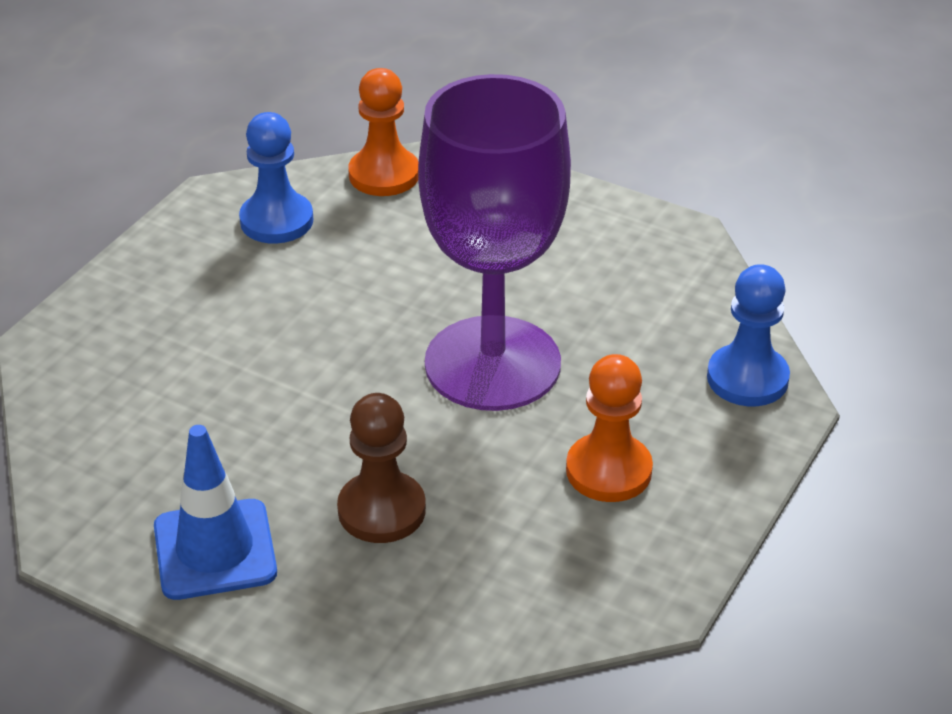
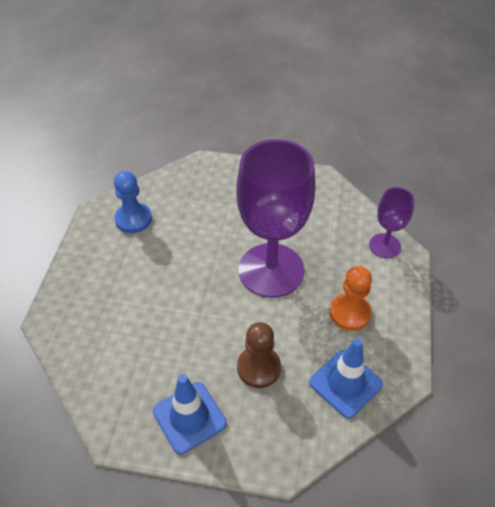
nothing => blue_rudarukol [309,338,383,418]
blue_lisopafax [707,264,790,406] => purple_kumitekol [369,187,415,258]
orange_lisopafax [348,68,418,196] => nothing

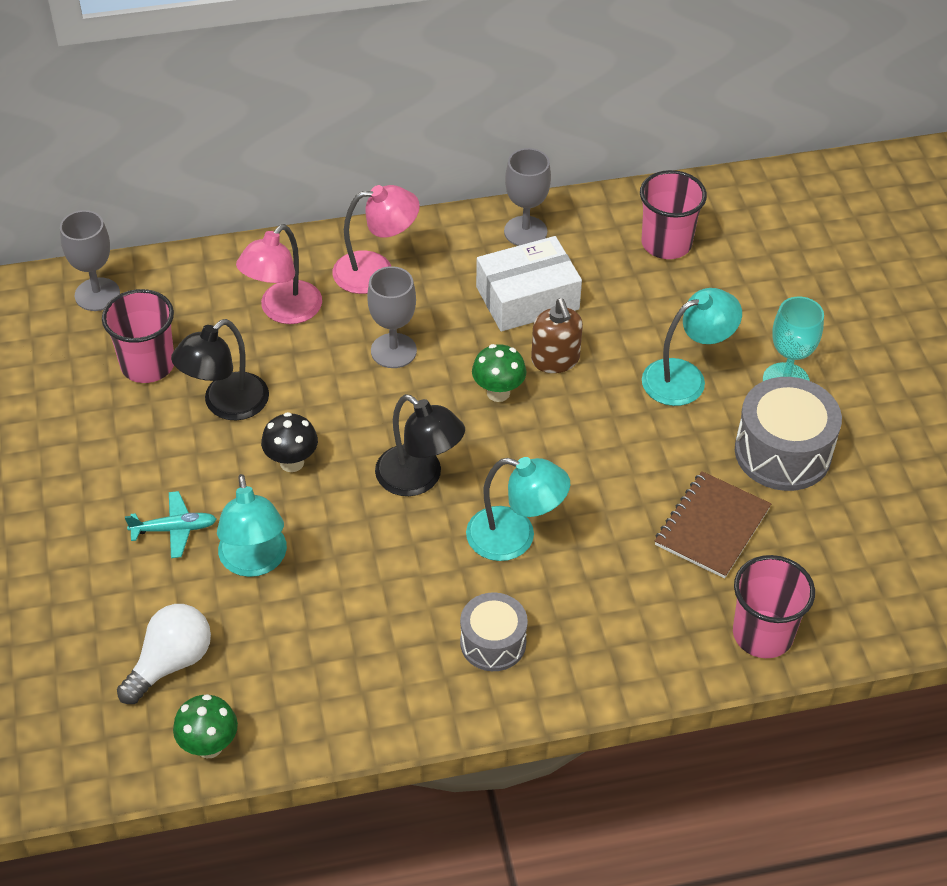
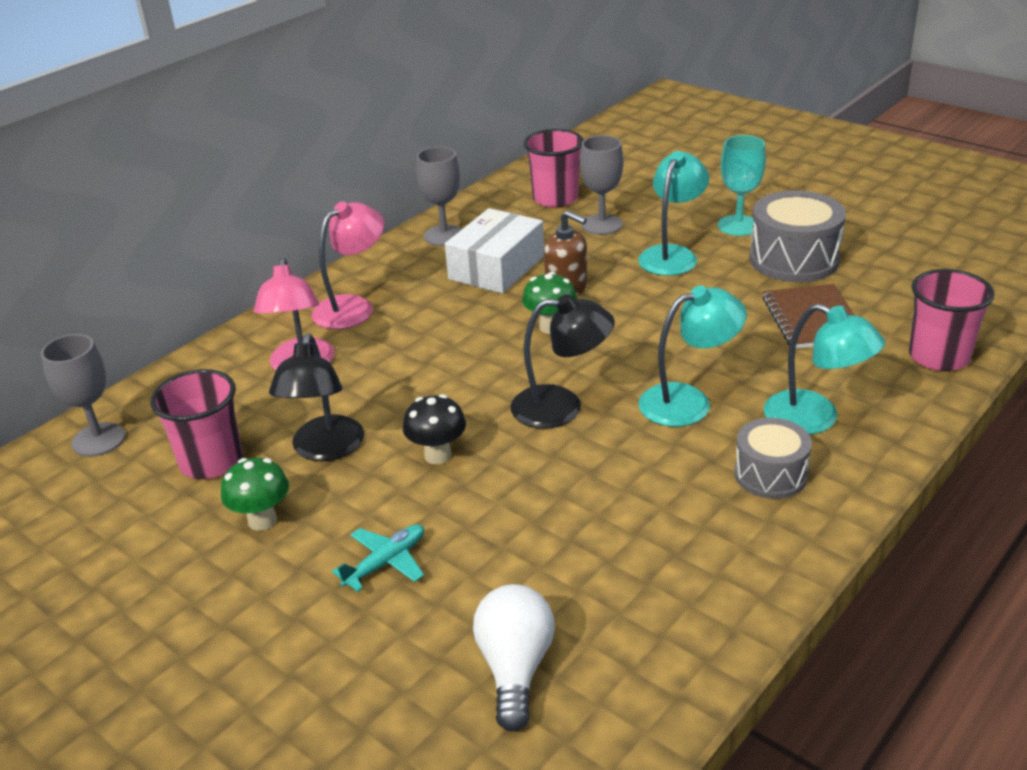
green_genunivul [173,694,238,758] => green_genunivul [221,458,289,531], moved
grey_kumitekol [367,266,417,368] => grey_kumitekol [580,135,623,235], moved
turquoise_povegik [217,474,287,577] => turquoise_povegik [763,304,885,435], moved

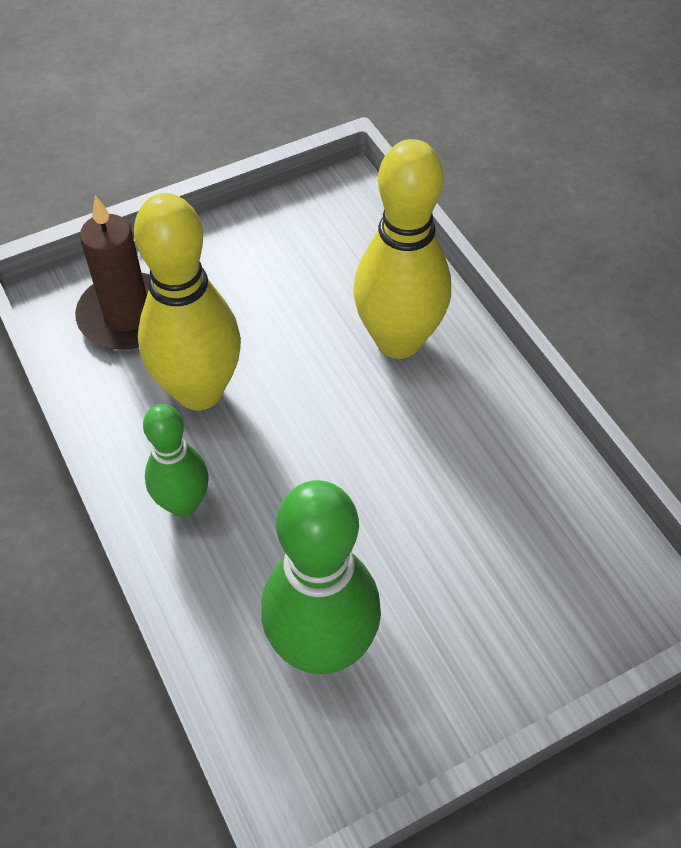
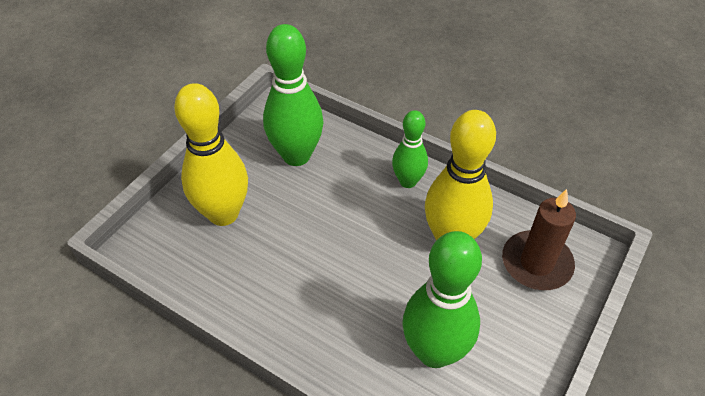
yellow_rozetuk [354,139,451,359] => yellow_rozetuk [174,83,248,226], moved
nothing => green_rozetuk [402,231,482,368]

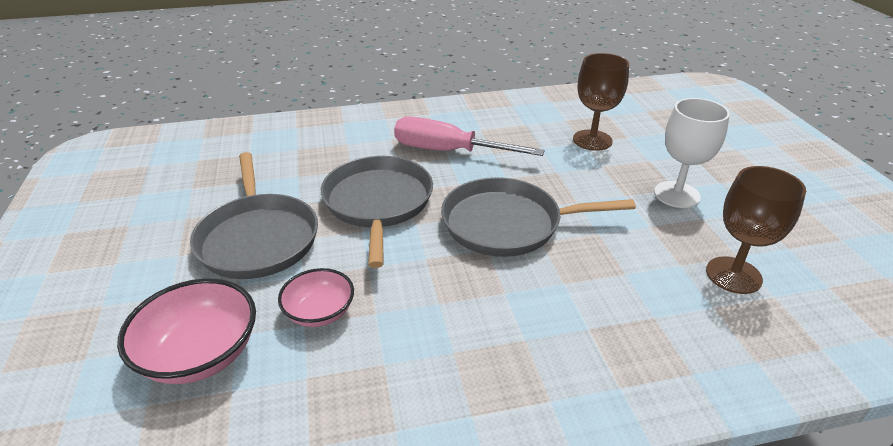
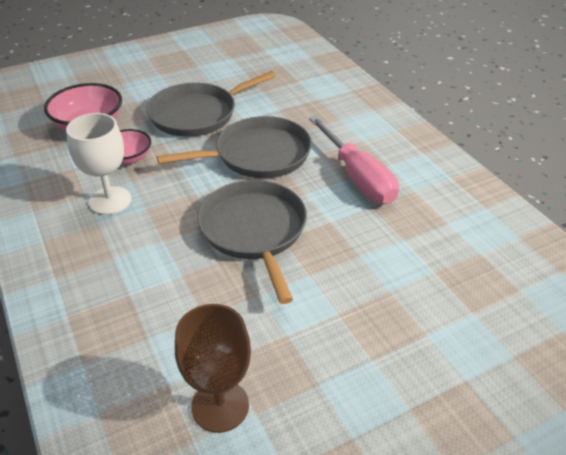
white_kumitekol [654,98,730,208] => white_kumitekol [66,113,131,215], moved
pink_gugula [394,116,545,156] => pink_gugula [309,116,399,204], 150 degrees clockwise
brown_kumitekol [573,53,629,151] => nothing

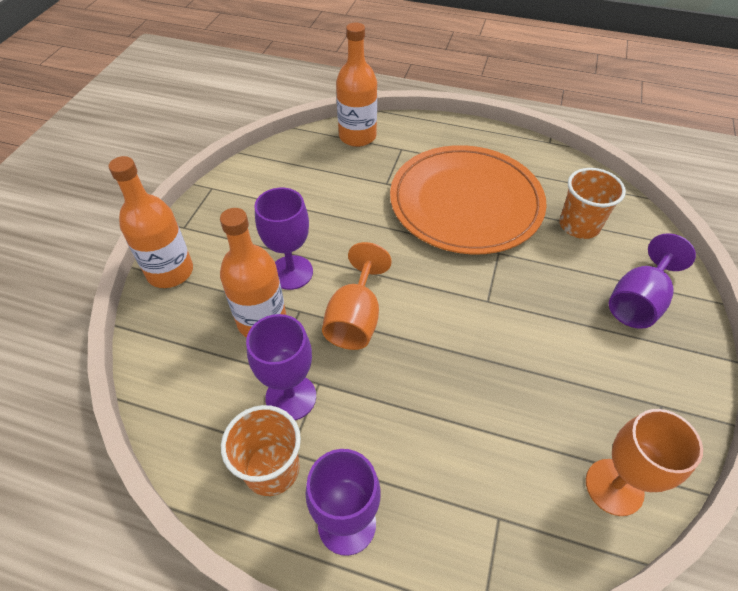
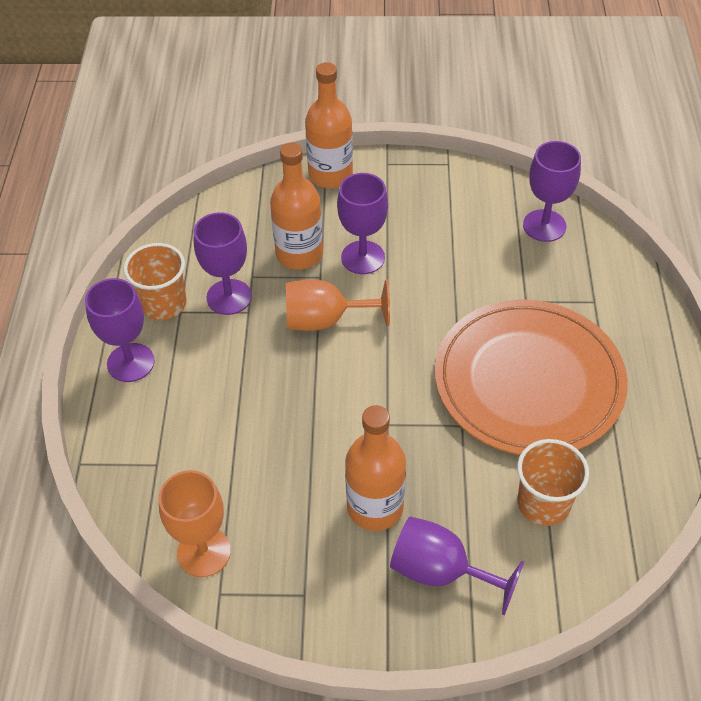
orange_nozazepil [336,22,377,147] => orange_nozazepil [345,405,406,531], moved
nothing => purple_kumitekol [523,141,581,242]

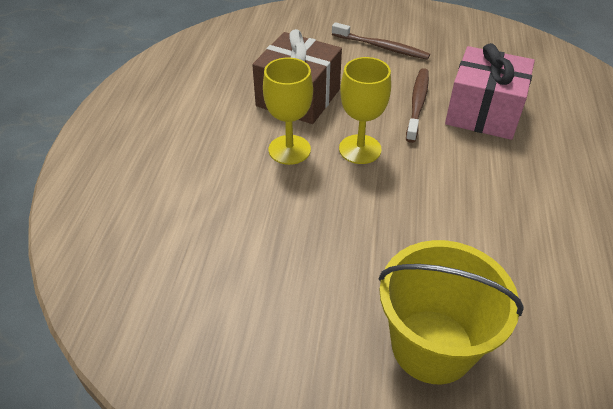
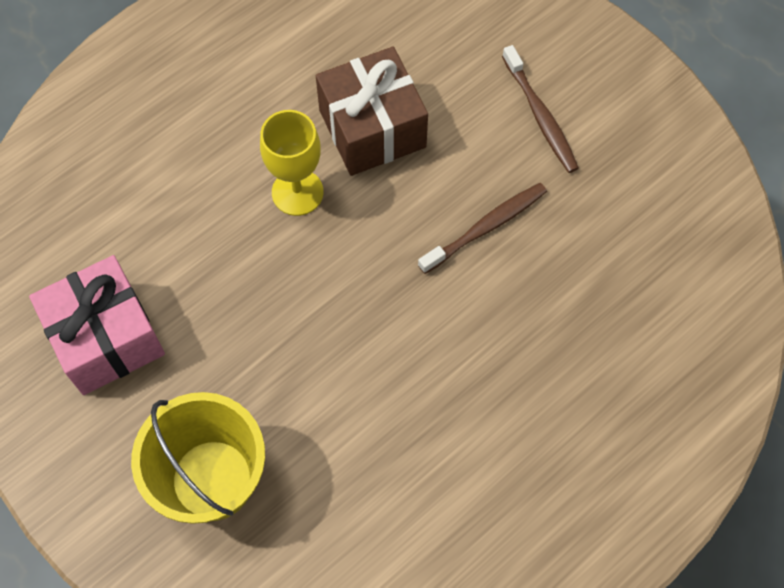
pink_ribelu [445,43,535,140] => pink_ribelu [29,255,165,395], moved
yellow_kumitekol [339,57,391,164] => nothing

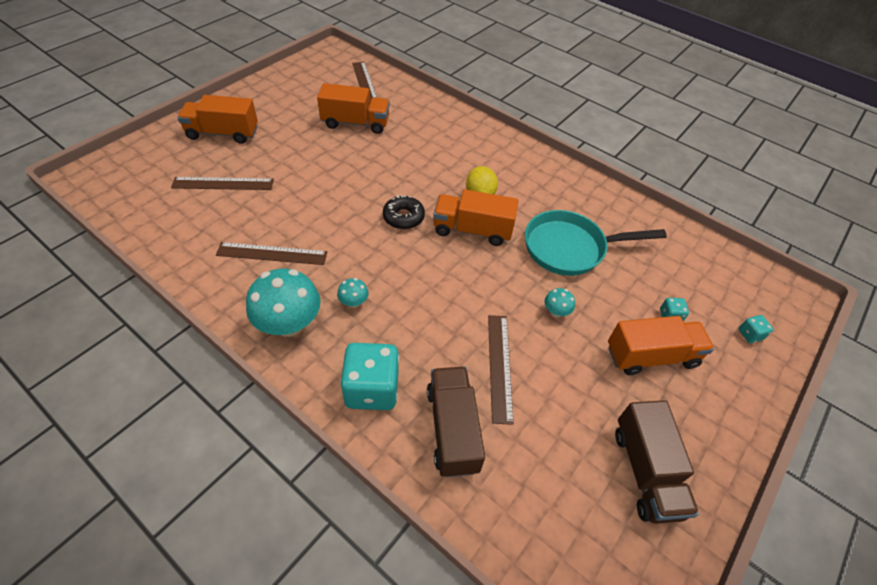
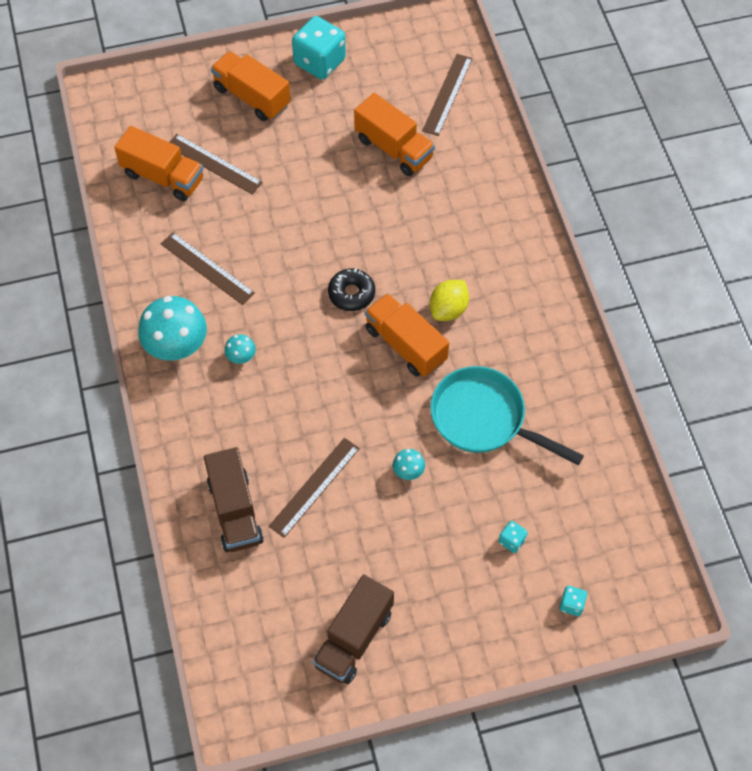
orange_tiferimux [608,316,714,375] => orange_tiferimux [114,126,203,201], moved
brown_tiferimux [427,367,485,477] => brown_tiferimux [204,447,264,552], 135 degrees clockwise
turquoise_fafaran [340,343,399,410] => turquoise_fafaran [292,16,346,80], moved

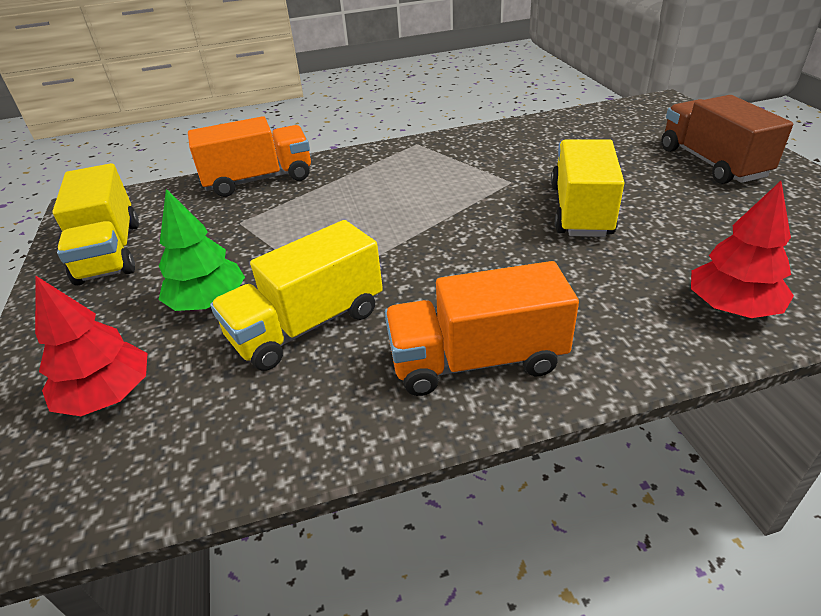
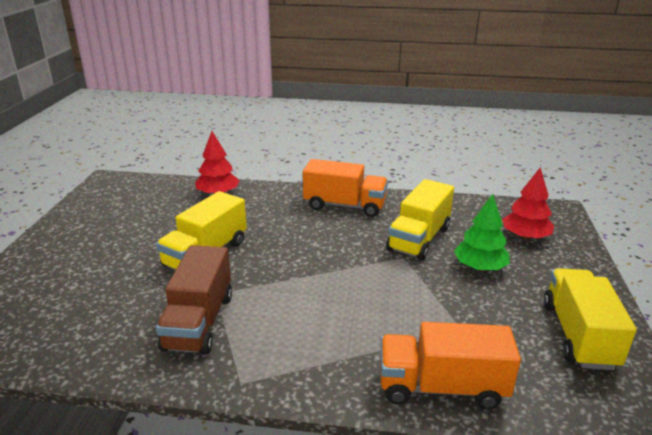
brown_tiferimux [661,95,793,184] => brown_tiferimux [156,245,232,355], moved
yellow_tiferimux [210,220,383,371] => yellow_tiferimux [386,179,454,260], 135 degrees clockwise

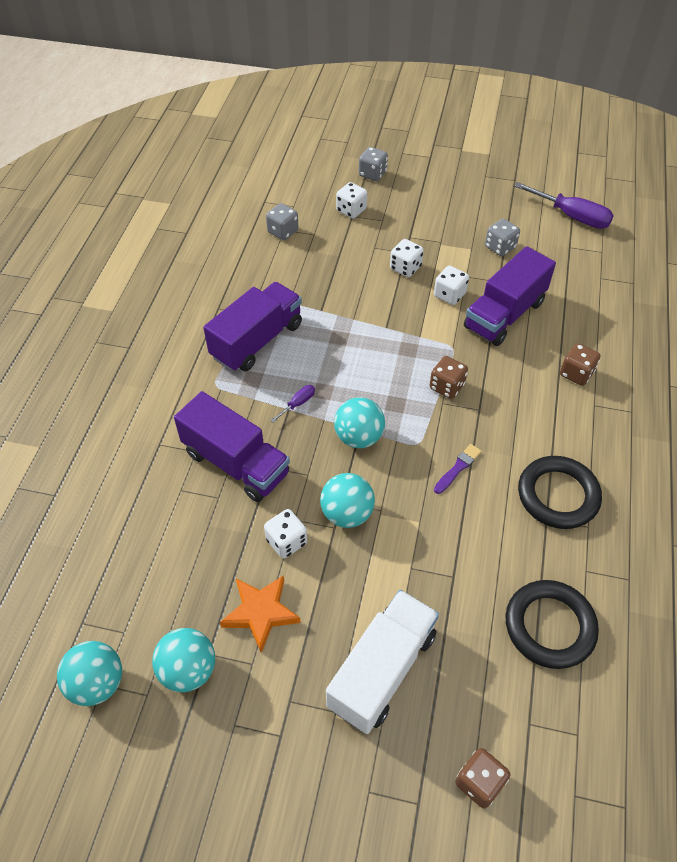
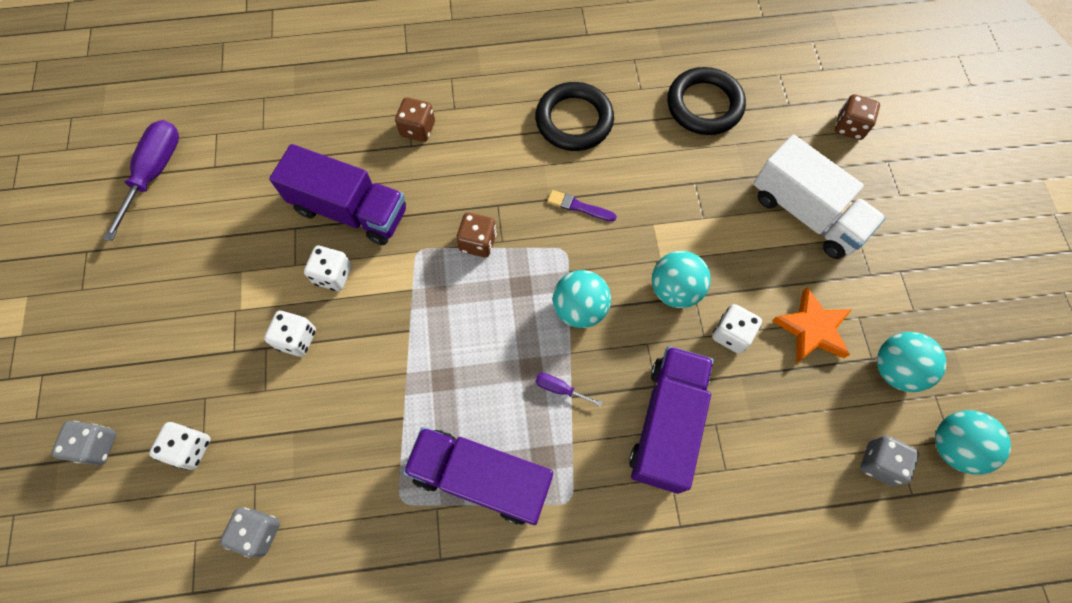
white_tiferimux [326,590,439,734] => white_tiferimux [754,135,886,259], 150 degrees counterclockwise
grey_fafaran [485,219,520,256] => grey_fafaran [860,436,919,486], moved

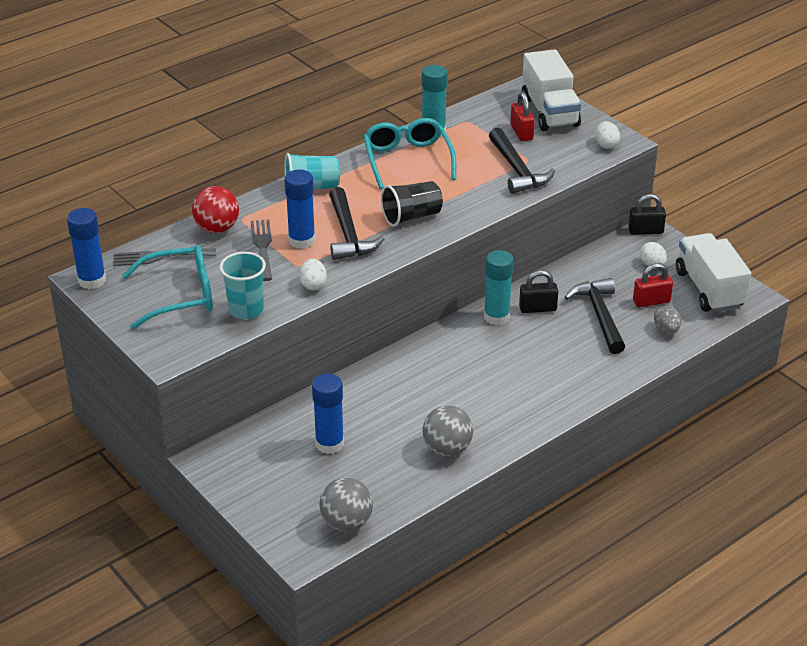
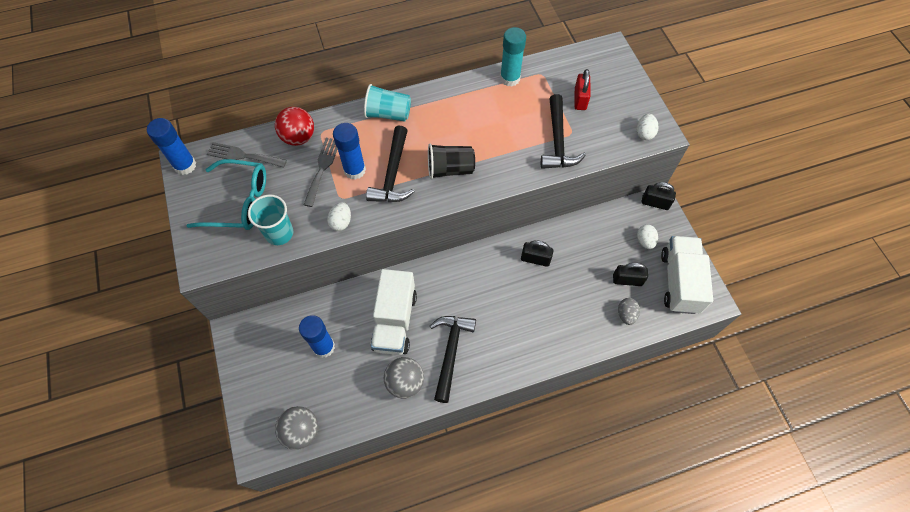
white_tiferimux [522,49,581,131] => white_tiferimux [371,269,417,355], moved
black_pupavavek [565,278,625,354] => black_pupavavek [430,316,476,403], moved
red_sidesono [633,263,673,307] => black_sidesono [613,263,648,286]
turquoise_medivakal [363,118,456,189] => nothing
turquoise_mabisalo [484,250,514,325] => nothing

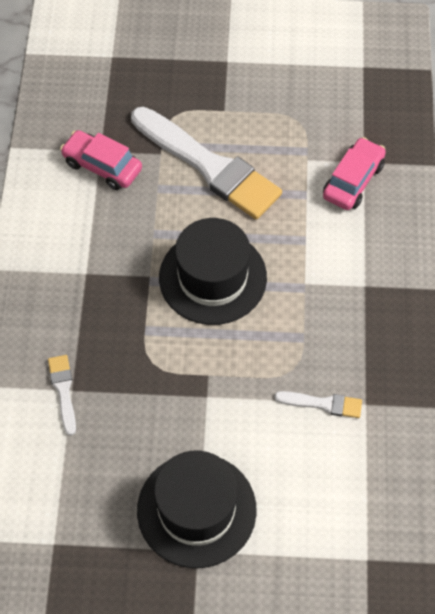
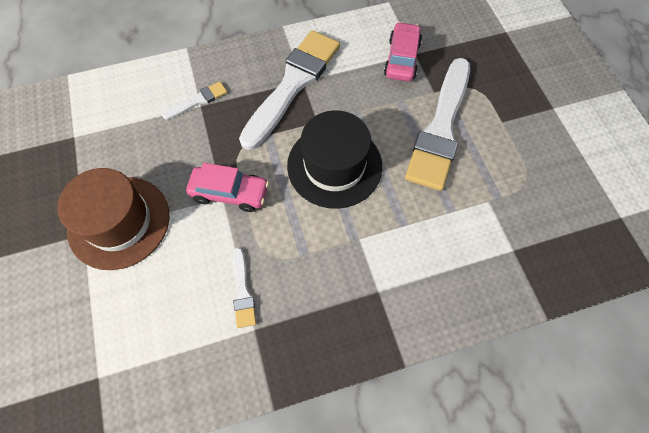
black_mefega [137,451,257,568] => brown_mefega [58,168,169,270]
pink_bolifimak [323,137,386,210] => pink_bolifimak [186,163,269,212], moved
nothing => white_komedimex [239,30,340,150]

